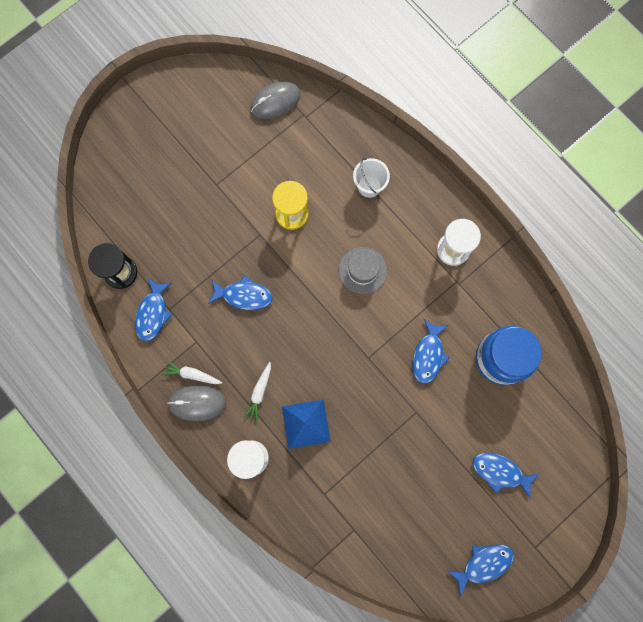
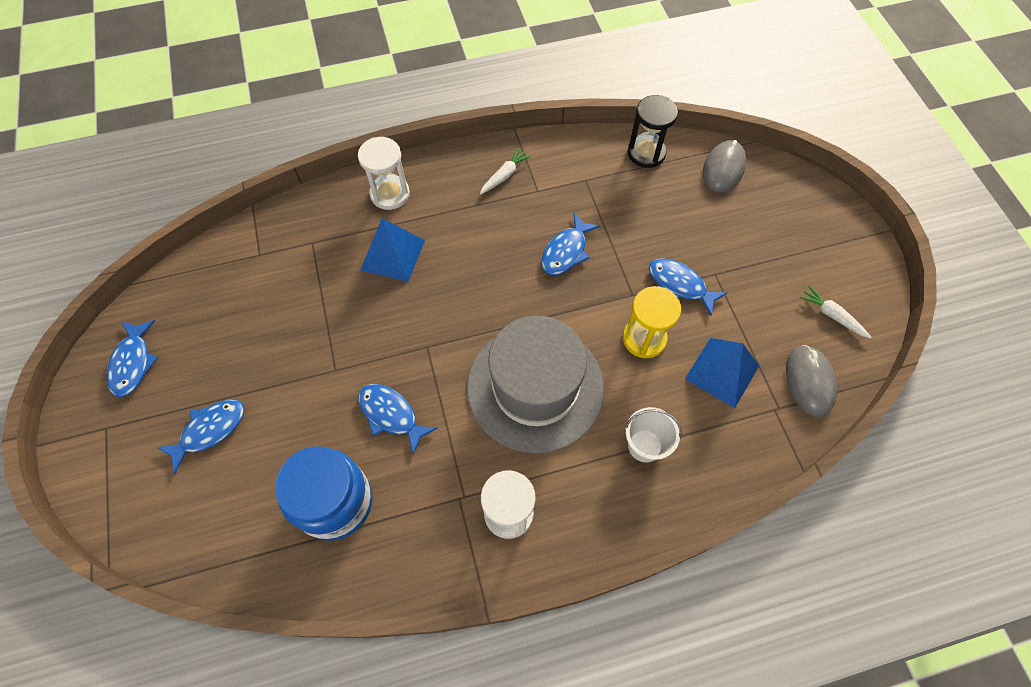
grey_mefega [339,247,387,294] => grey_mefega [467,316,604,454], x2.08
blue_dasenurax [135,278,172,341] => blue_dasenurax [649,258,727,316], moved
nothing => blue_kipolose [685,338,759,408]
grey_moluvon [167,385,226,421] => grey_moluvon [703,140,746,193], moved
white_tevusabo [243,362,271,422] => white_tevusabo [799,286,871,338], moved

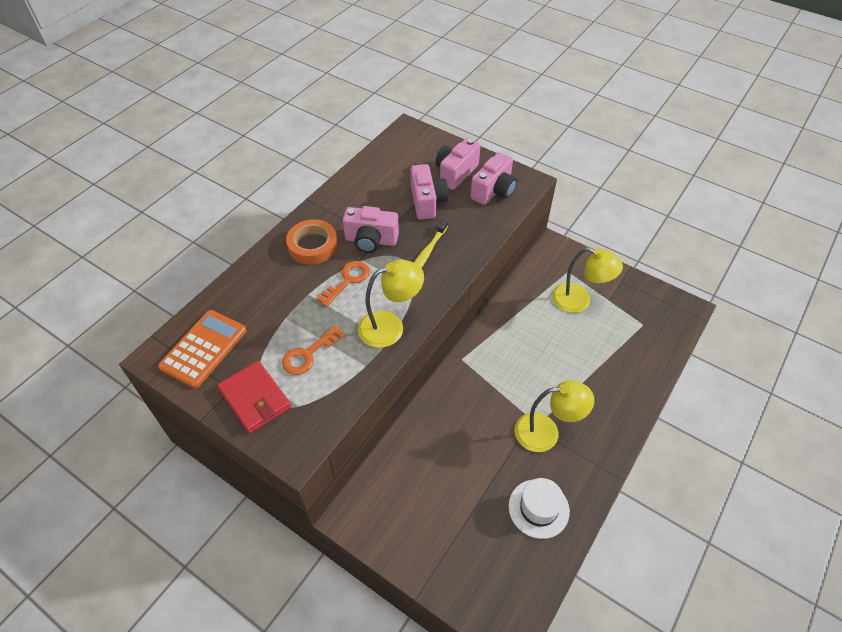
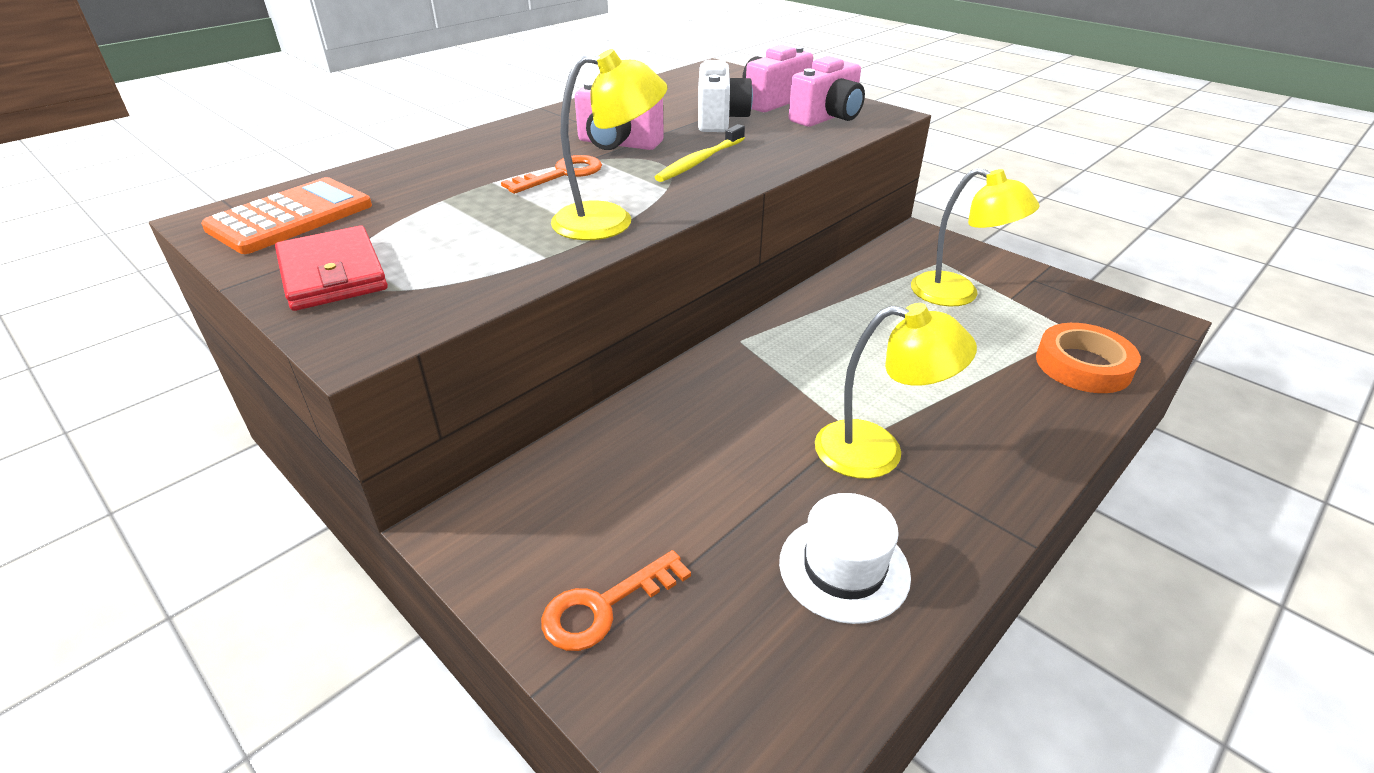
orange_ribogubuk [282,325,345,375] => orange_ribogubuk [541,550,691,651], moved
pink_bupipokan [411,164,448,220] => white_bupipokan [698,60,753,132]
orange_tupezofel [286,219,338,264] => orange_tupezofel [1036,323,1141,393], moved

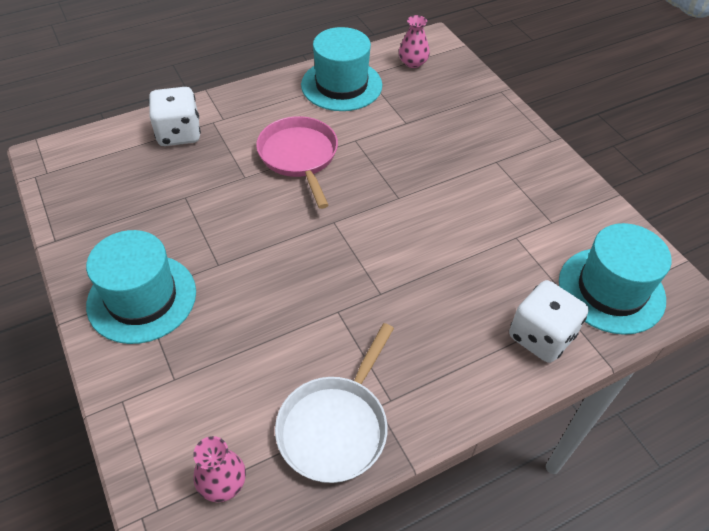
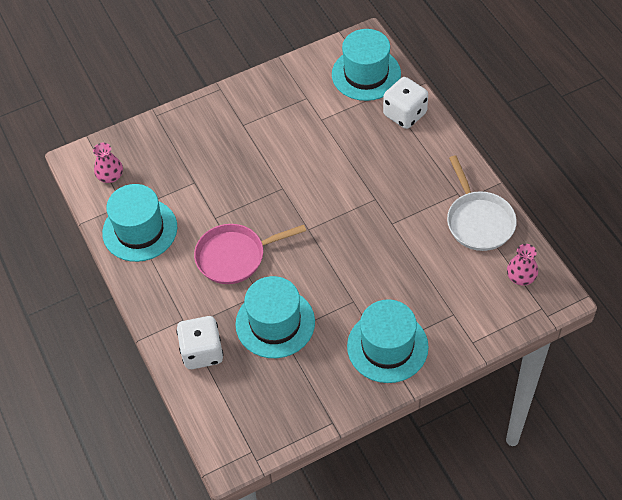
nothing => turquoise_mefega [235,276,315,358]
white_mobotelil [275,323,394,483] => white_mobotelil [447,155,517,251], 45 degrees clockwise

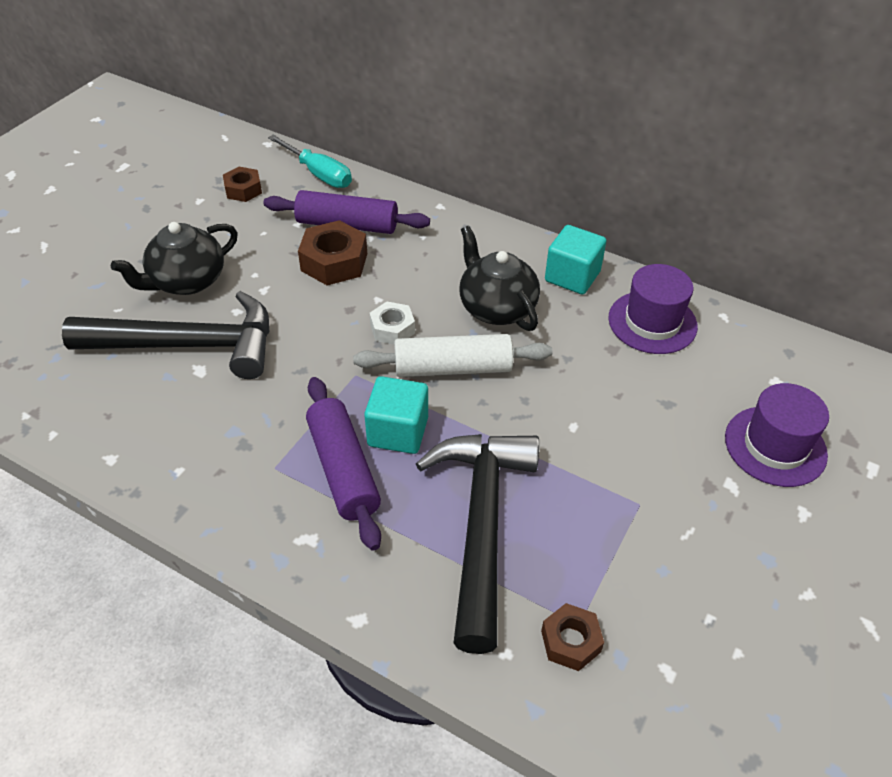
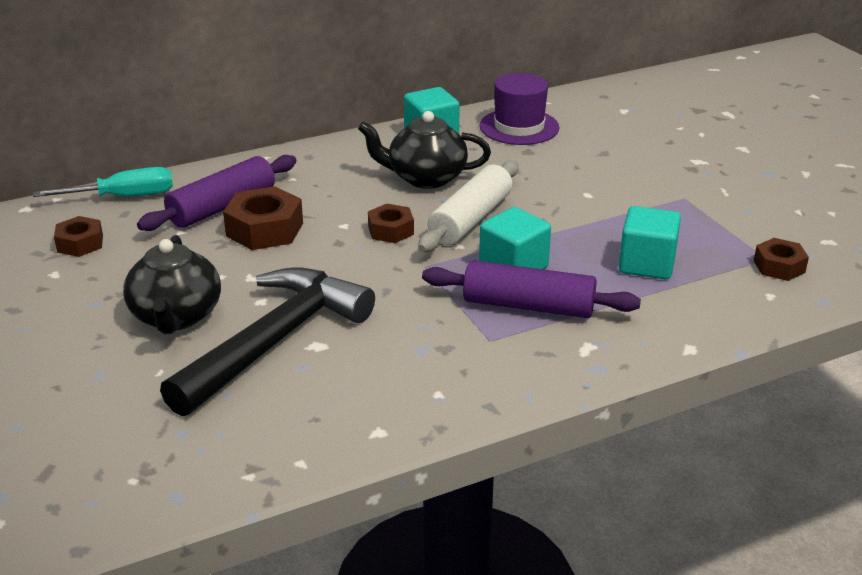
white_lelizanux [370,301,415,345] => brown_lelizanux [368,204,414,243]
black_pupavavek [416,434,539,654] => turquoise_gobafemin [619,206,681,279]
purple_mefega [725,383,829,487] => nothing

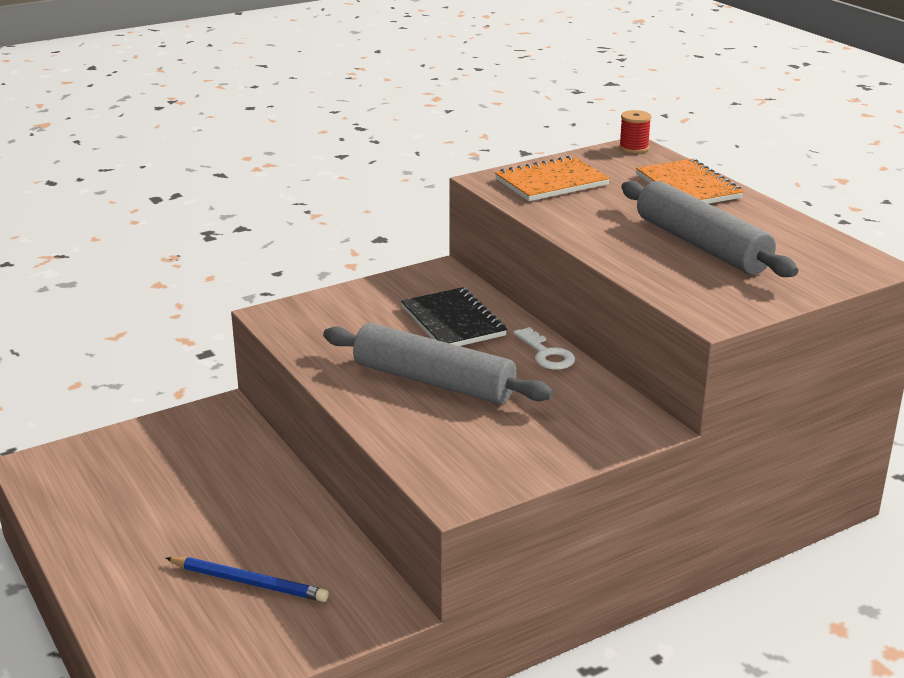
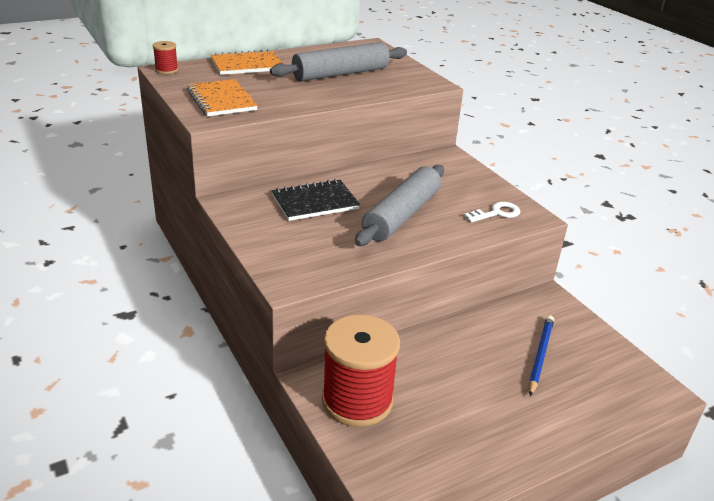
nothing => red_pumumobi [322,314,400,427]
white_ribogubuk [514,327,575,370] => white_ribogubuk [464,202,520,222], moved

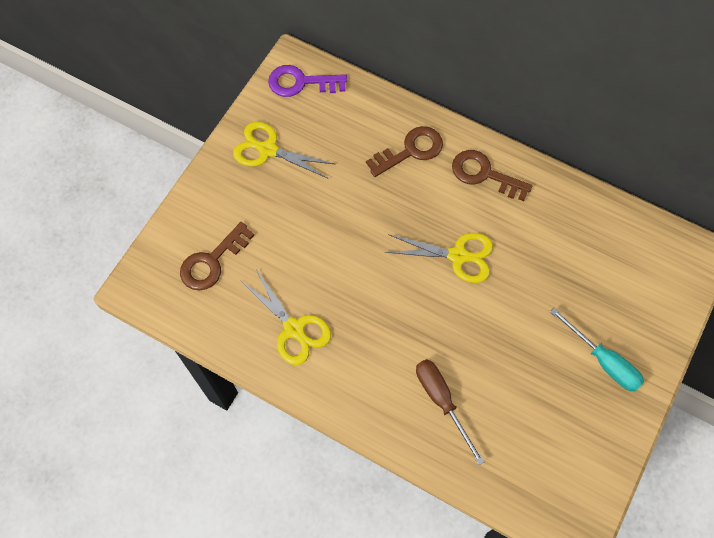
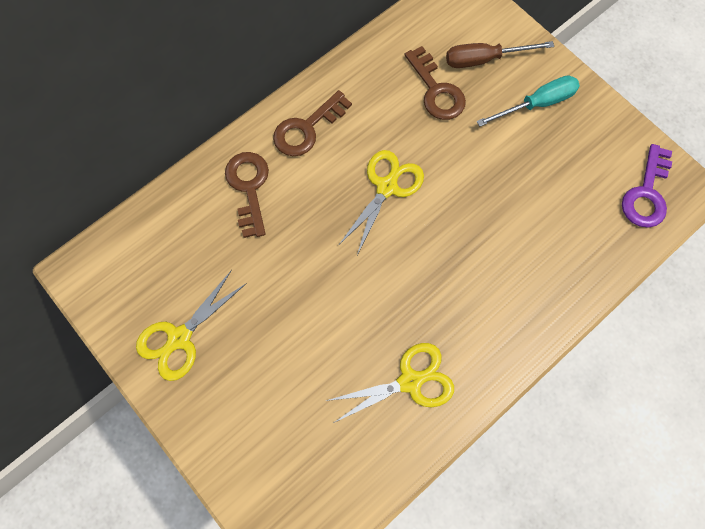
brown_ribogubuk [180,222,254,291] => brown_ribogubuk [405,46,466,120], moved
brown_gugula [416,359,485,465] => brown_gugula [446,41,554,68], moved
purple_ribogubuk [268,65,347,97] => purple_ribogubuk [622,144,672,228], moved

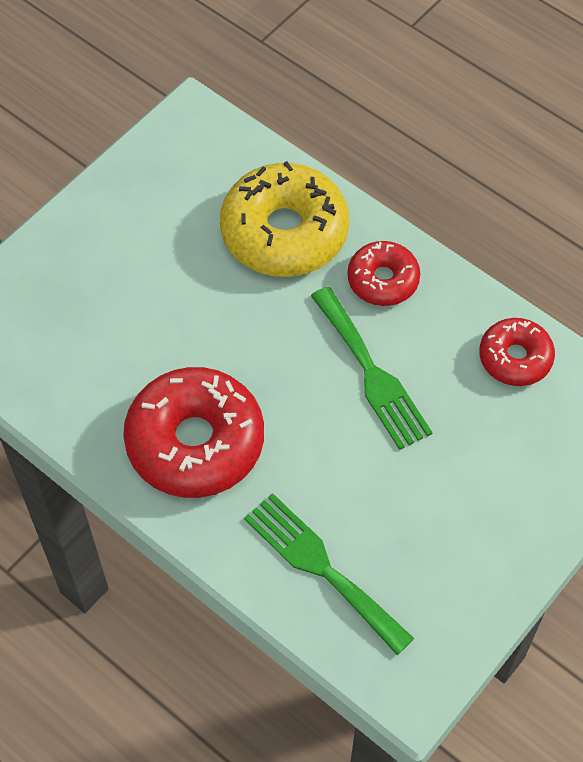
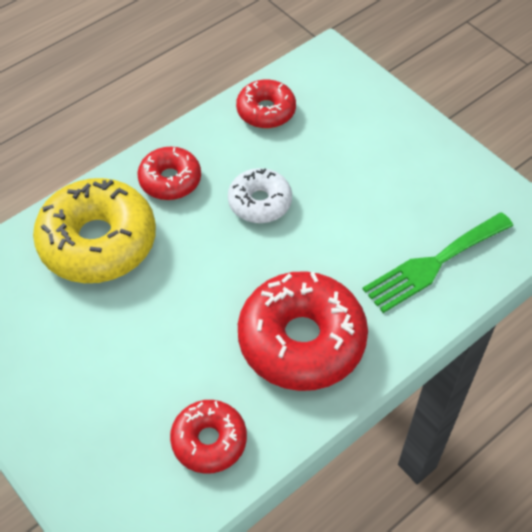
nothing => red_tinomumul [170,400,247,474]
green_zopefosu [311,286,433,450] => white_tinomumul [228,168,292,223]

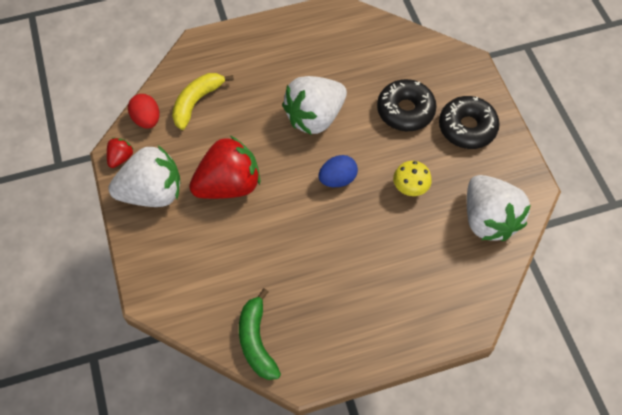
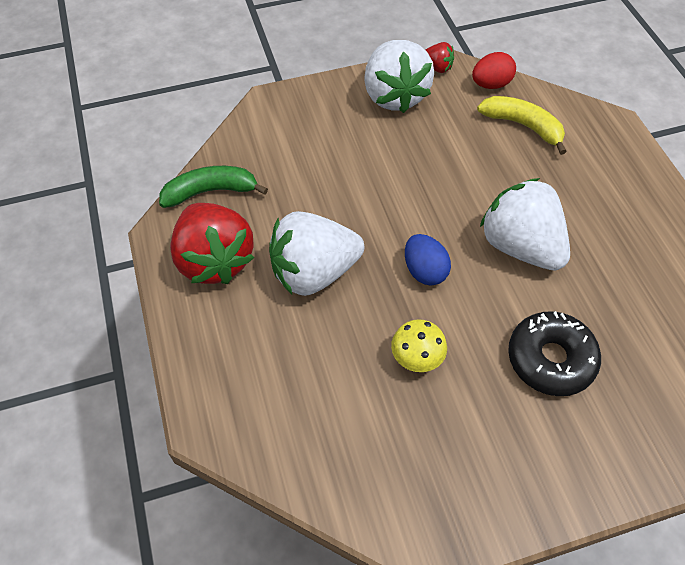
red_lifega [189,136,260,199] => red_lifega [170,203,254,284], moved
white_lifega [467,175,531,241] => white_lifega [269,211,364,296], moved
black_tinomumul [439,96,500,149] => nothing

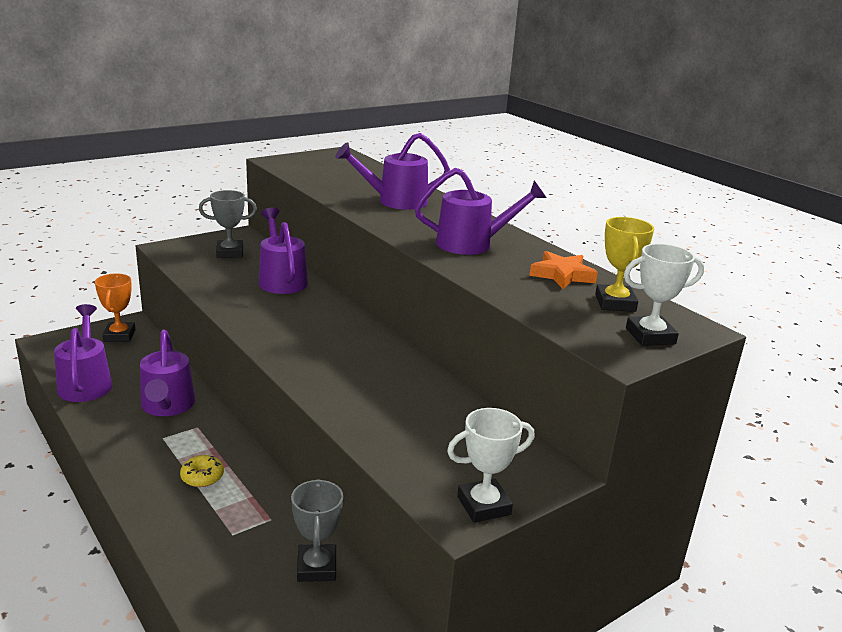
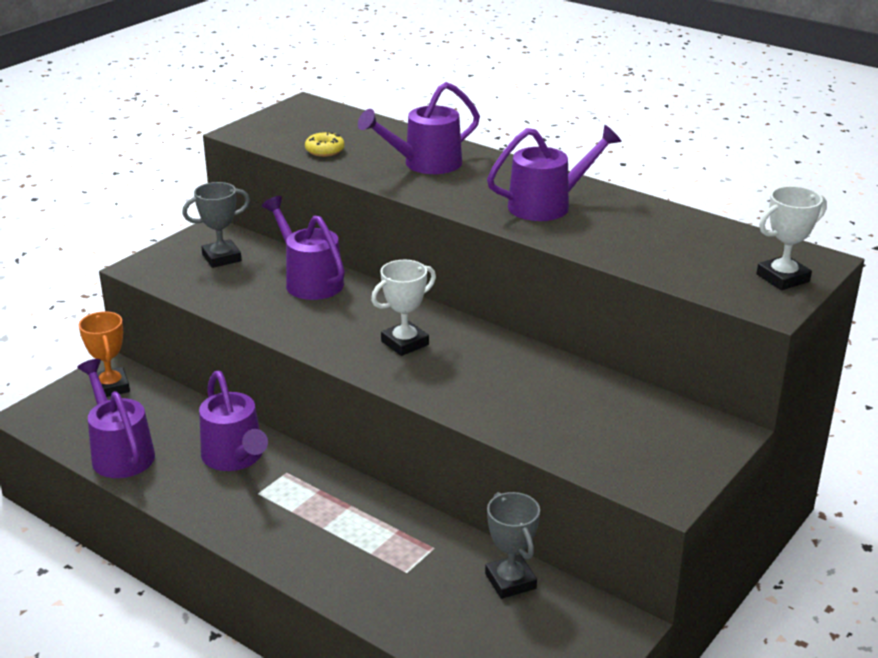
yellow_tinomumul [180,455,224,487] => yellow_tinomumul [305,132,345,157], moved
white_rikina [447,408,535,523] => white_rikina [371,260,436,356], moved
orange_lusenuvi [529,251,598,289] => nothing
yellow_rikina [595,217,654,312] => nothing

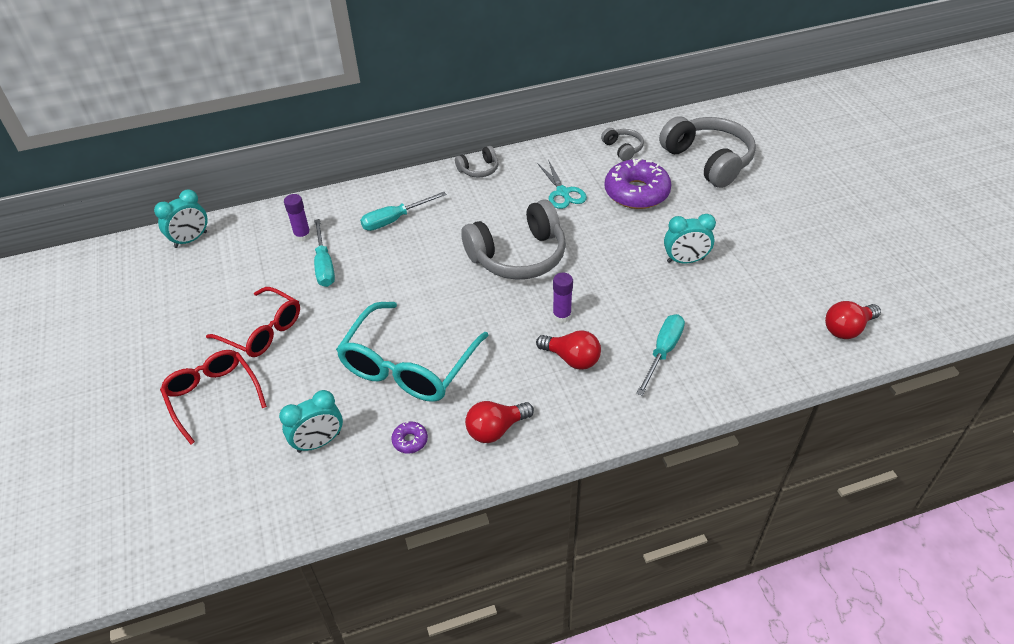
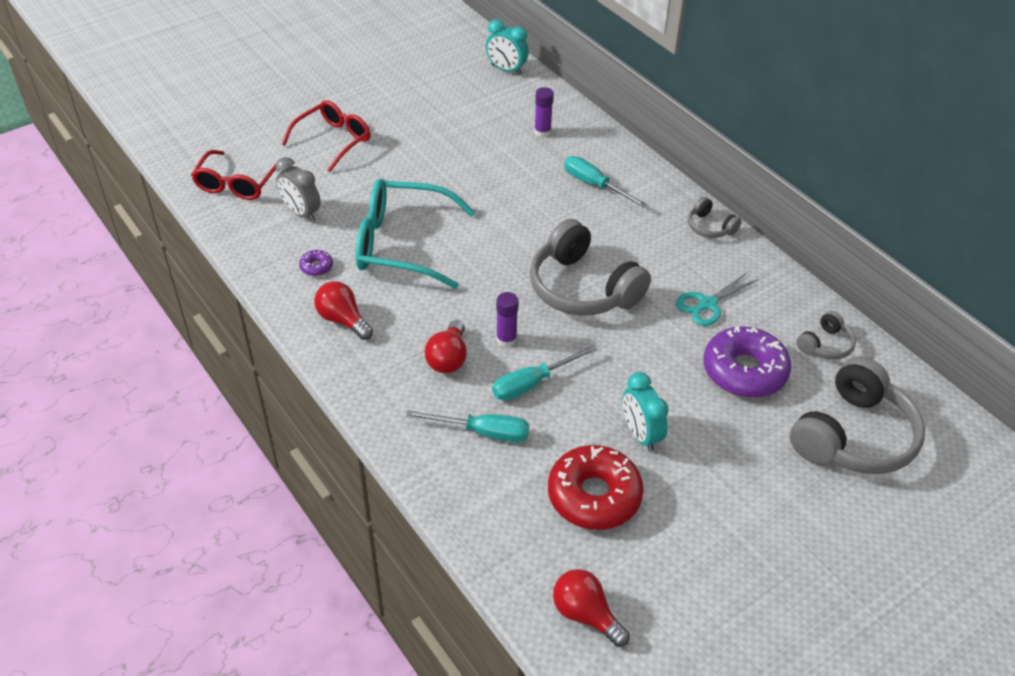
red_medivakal [206,287,300,357] => red_medivakal [191,150,276,200], moved
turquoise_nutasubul [279,390,343,453] => grey_nutasubul [276,157,321,222]
turquoise_gugula [314,219,335,287] => turquoise_gugula [492,345,597,401], moved
nothing => red_tinomumul [548,445,644,530]

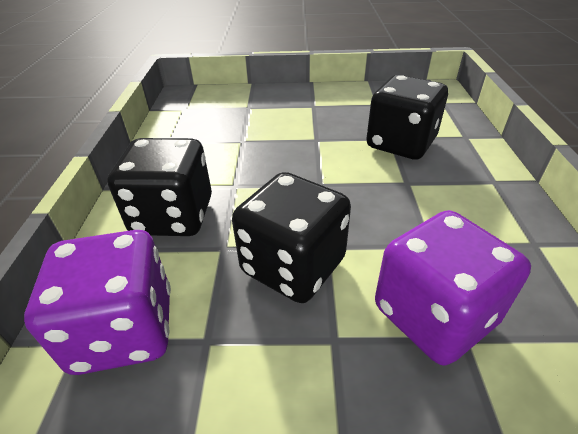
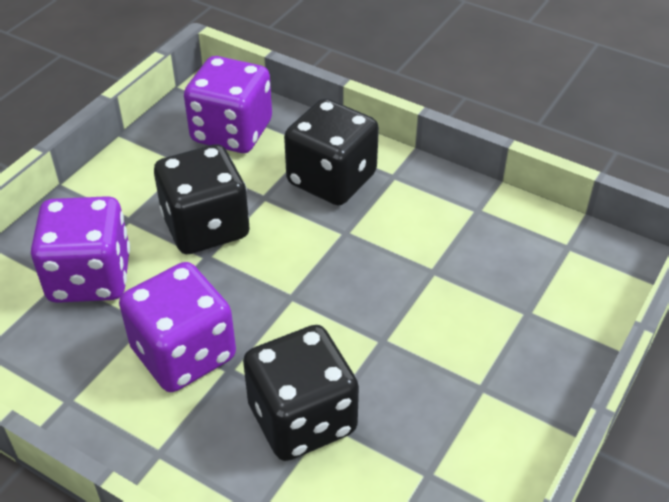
nothing => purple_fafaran [119,262,236,392]

